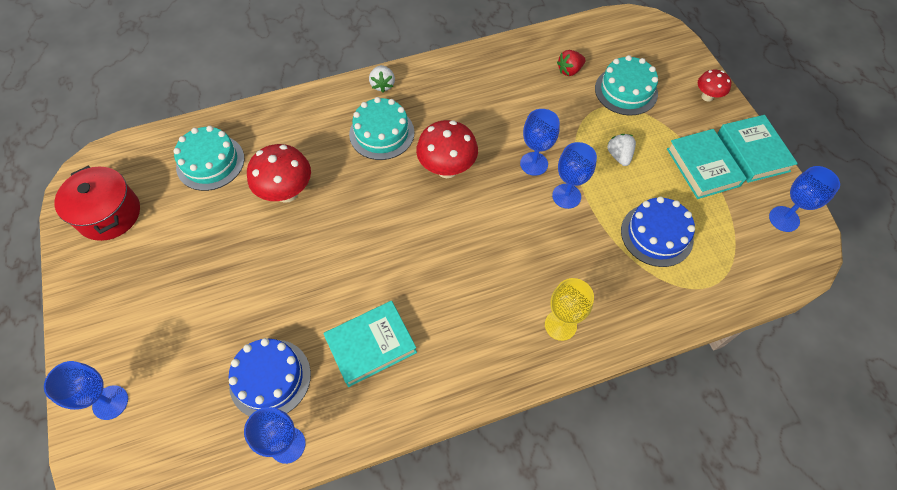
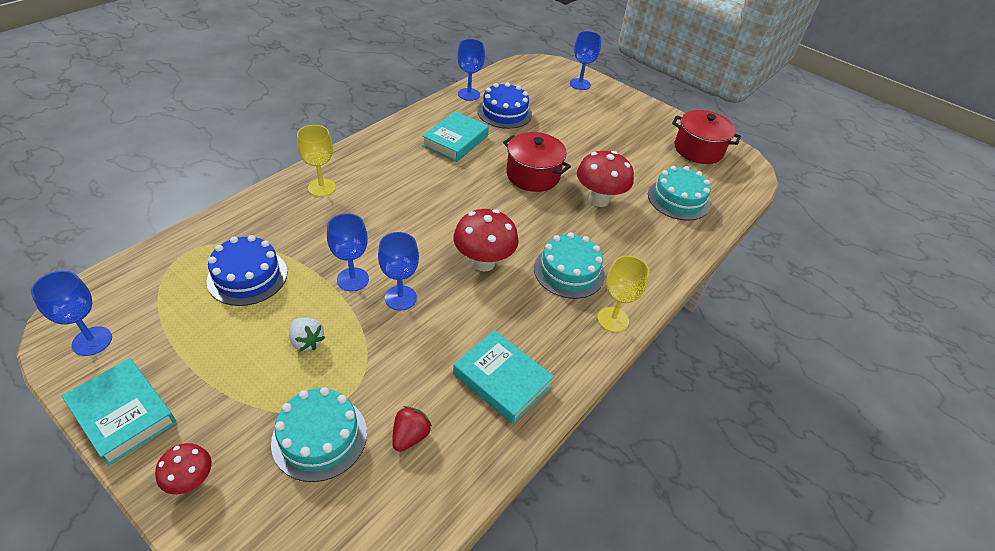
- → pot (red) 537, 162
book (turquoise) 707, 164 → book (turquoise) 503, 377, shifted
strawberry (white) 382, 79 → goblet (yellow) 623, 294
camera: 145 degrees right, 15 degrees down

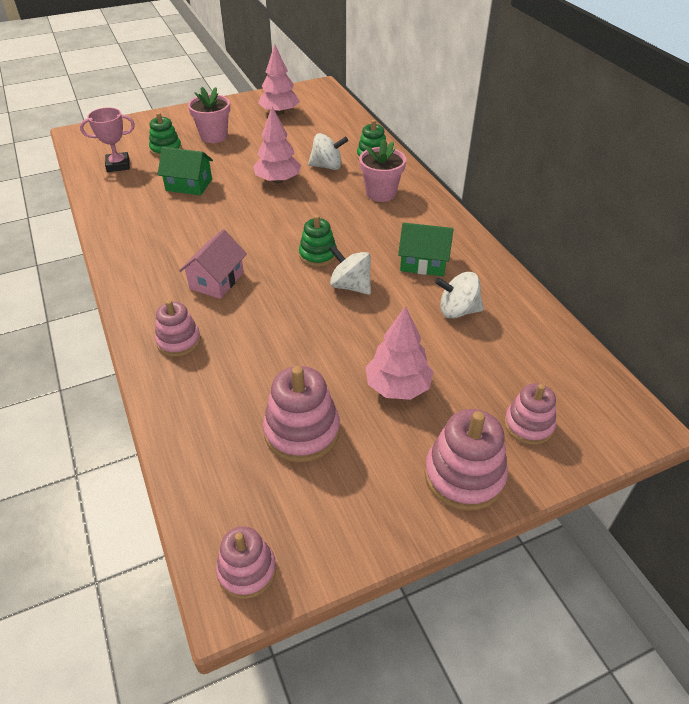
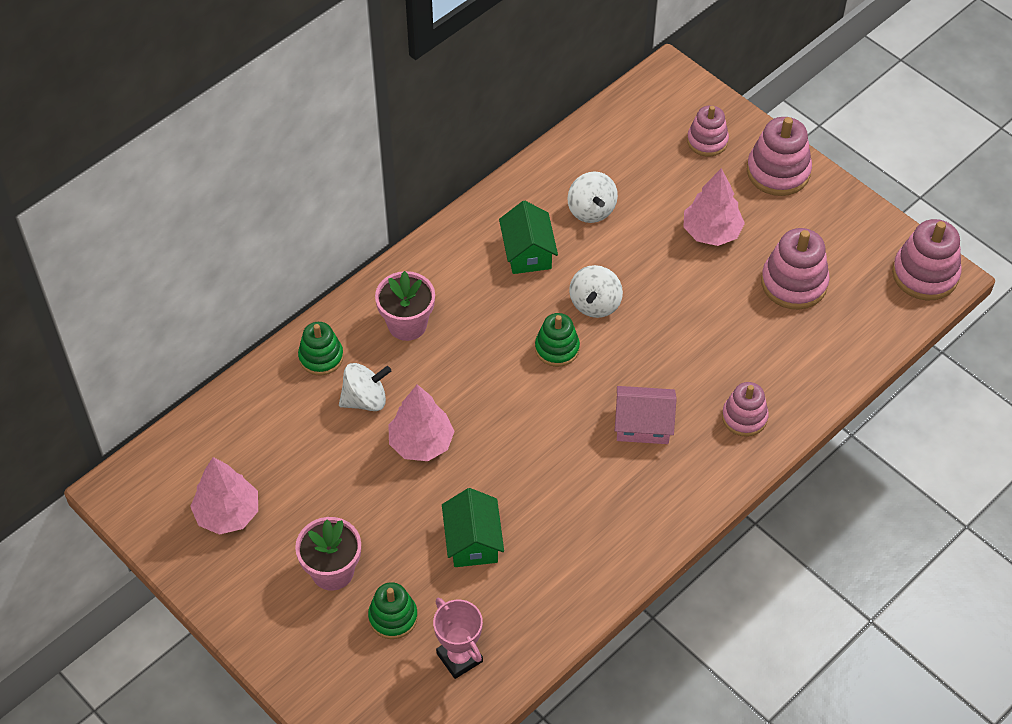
spinning top (white) 328, 151 → spinning top (white) 365, 387, 90 degrees clockwise
stacking toy (pink) 246, 562 → stacking toy (pink) 927, 259, x1.53
camera: 110 degrees left, 10 degrees up

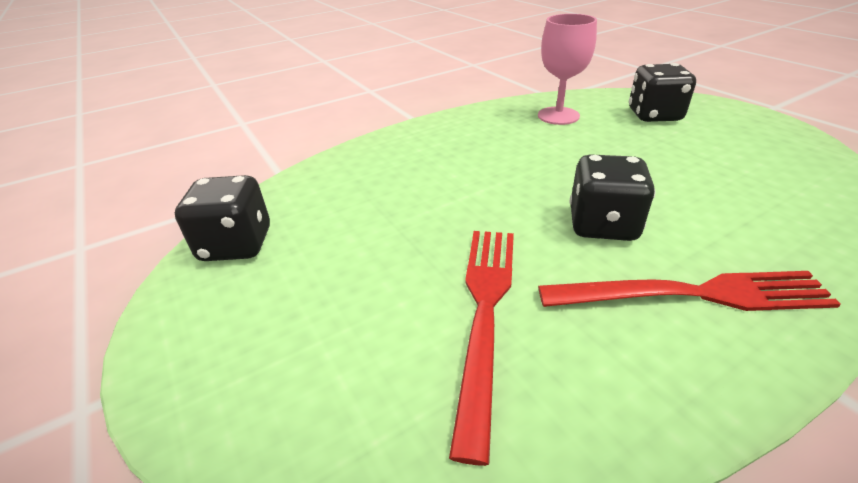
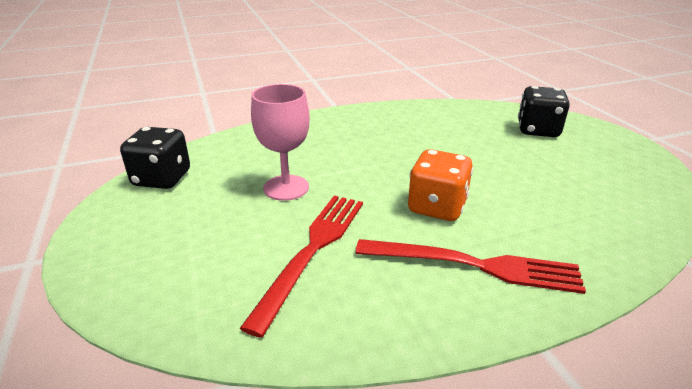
goblet (pink) 567, 69 → goblet (pink) 280, 142, shifted
dice (black) 613, 197 → dice (orange) 440, 185
camera: 10 degrees right, 5 degrees down

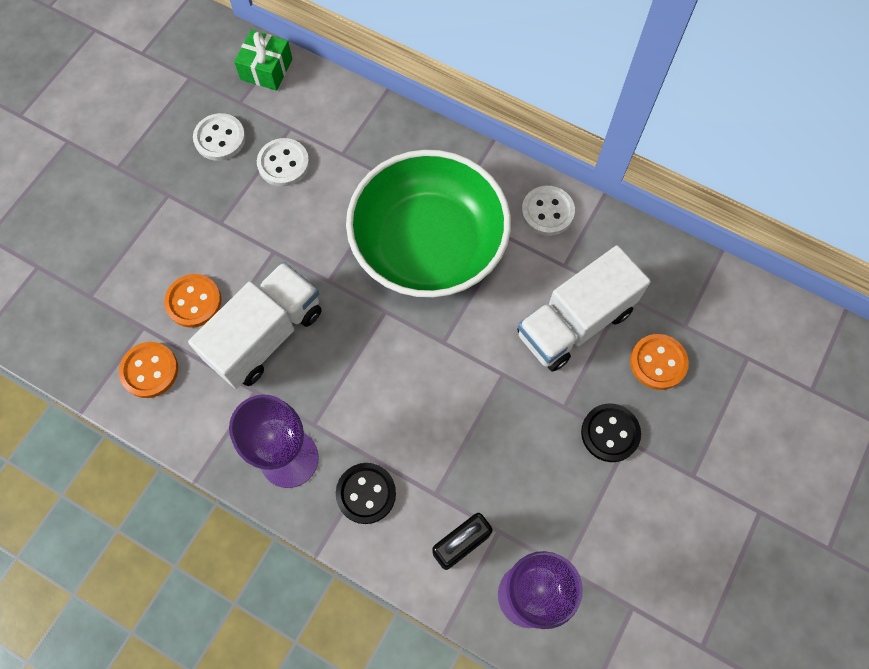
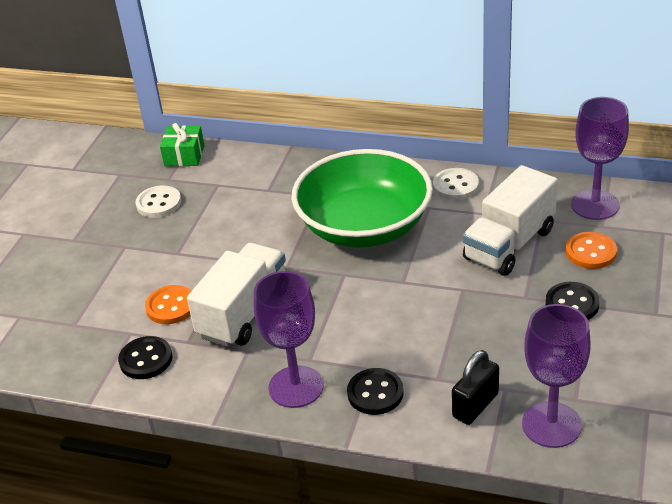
button (white) 283, 162 → -
- → goblet (purple) 600, 158
button (orange) 148, 370 → button (black) 145, 357
camera: 10 degrees left, 30 degrees down

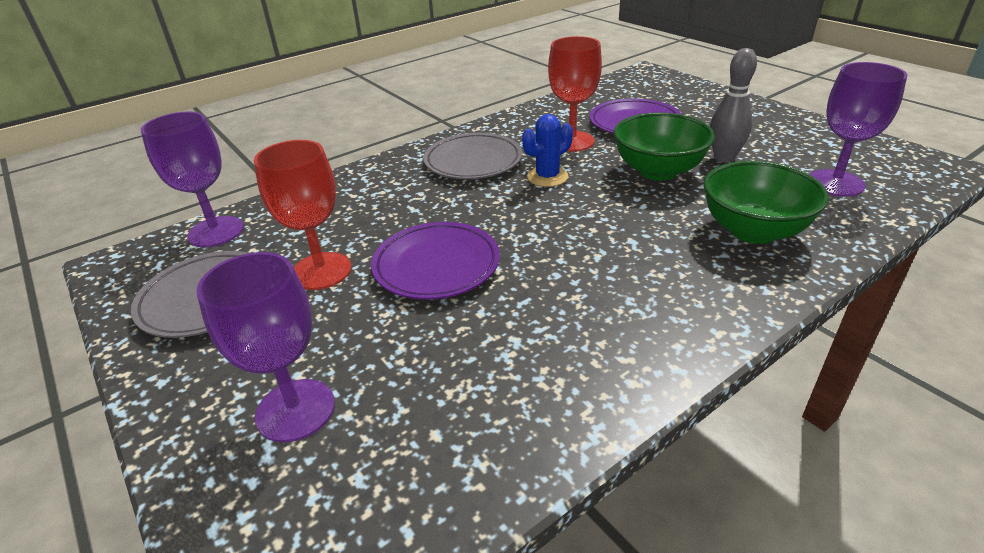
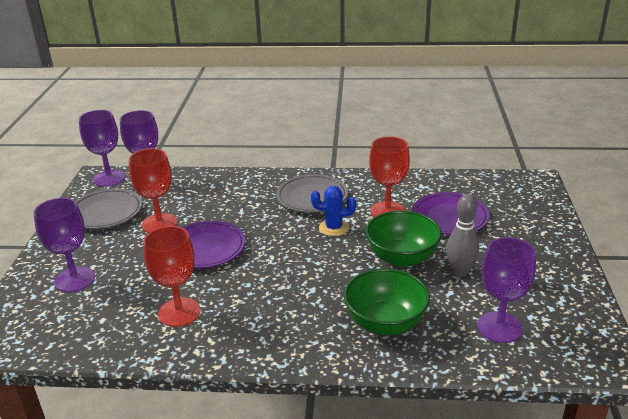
- → goblet (purple) 102, 148
- → goblet (red) 172, 276
camera: 40 degrees right, 5 degrees down

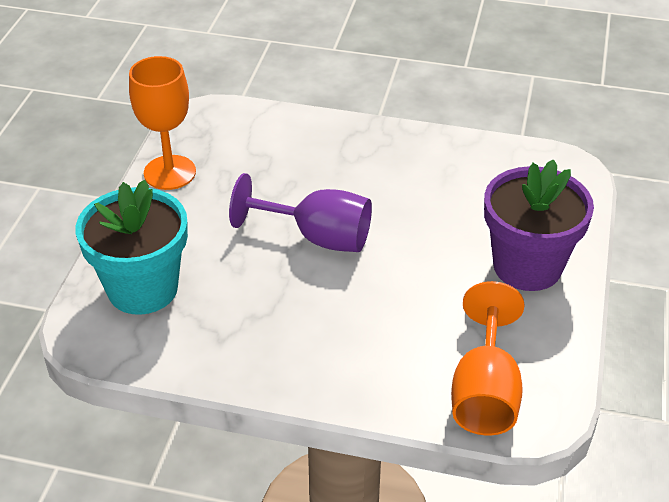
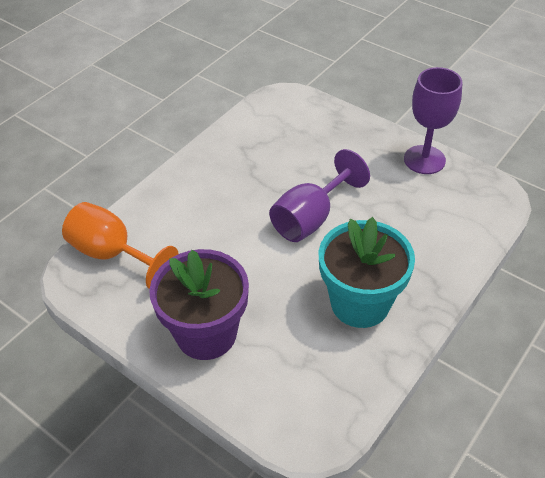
flower pot (turquoise) 132, 247 → flower pot (turquoise) 367, 272, shifted
goblet (orange) 162, 123 → goblet (purple) 433, 120
camera: 115 degrees right, 5 degrees up

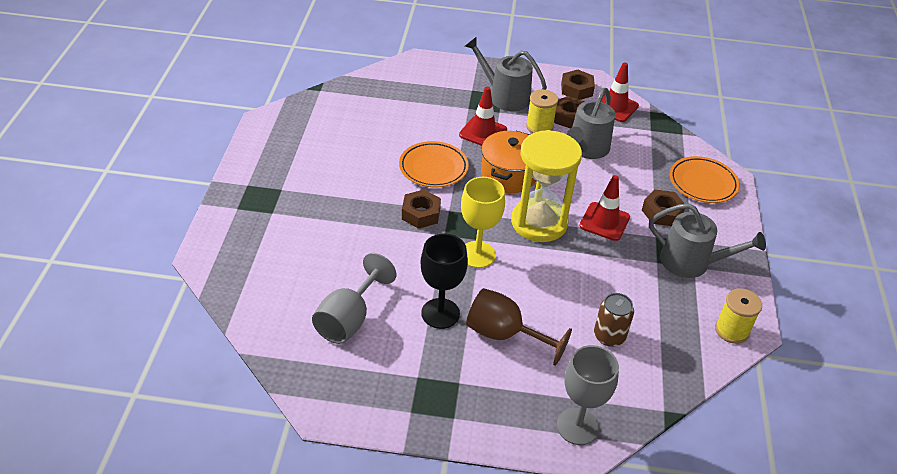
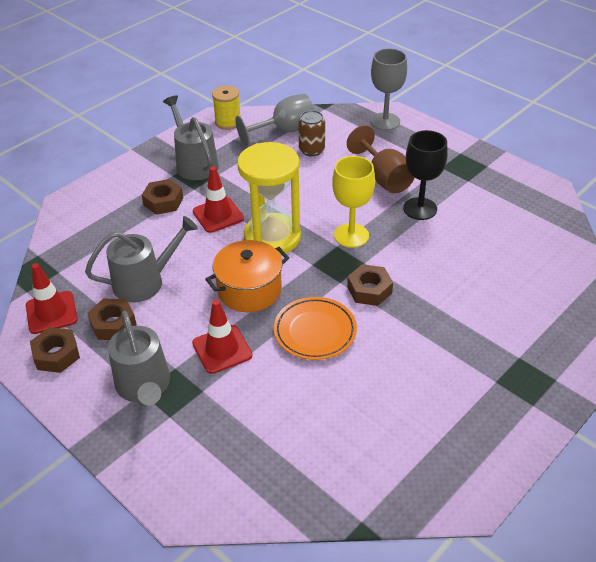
spool (yellow) 542, 111 → -
plate (orange) 705, 179 → -
goblet (grey) 354, 298 → goblet (grey) 274, 120, shifted
camera: 140 degrees left, 0 degrees up

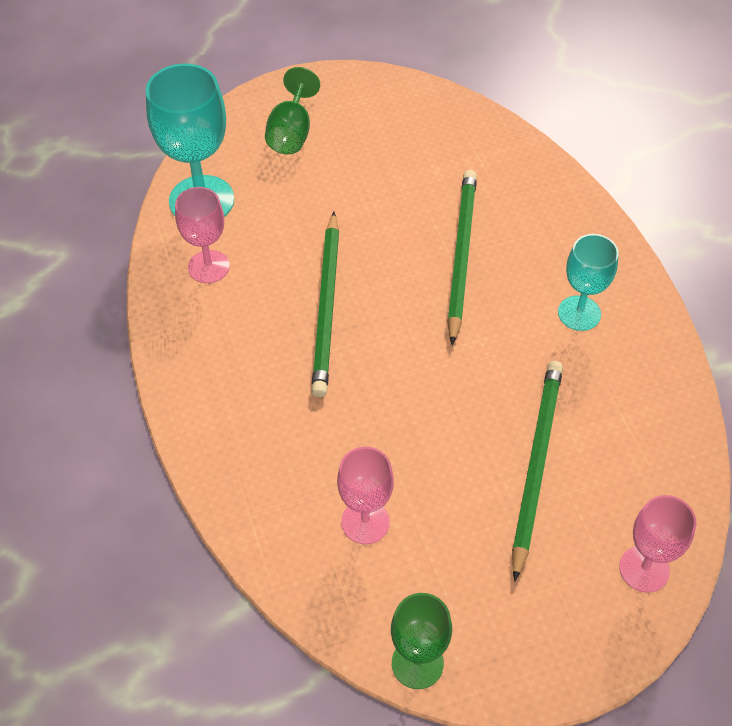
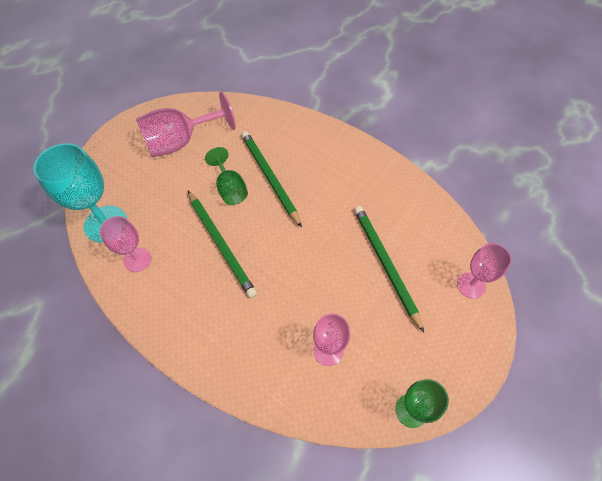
goblet (turquoise) 588, 282 → -
- → goblet (pink) 186, 124
goblet (green) 292, 110 → goblet (green) 226, 176, shifted
camera: 35 degrees left, 5 degrees up

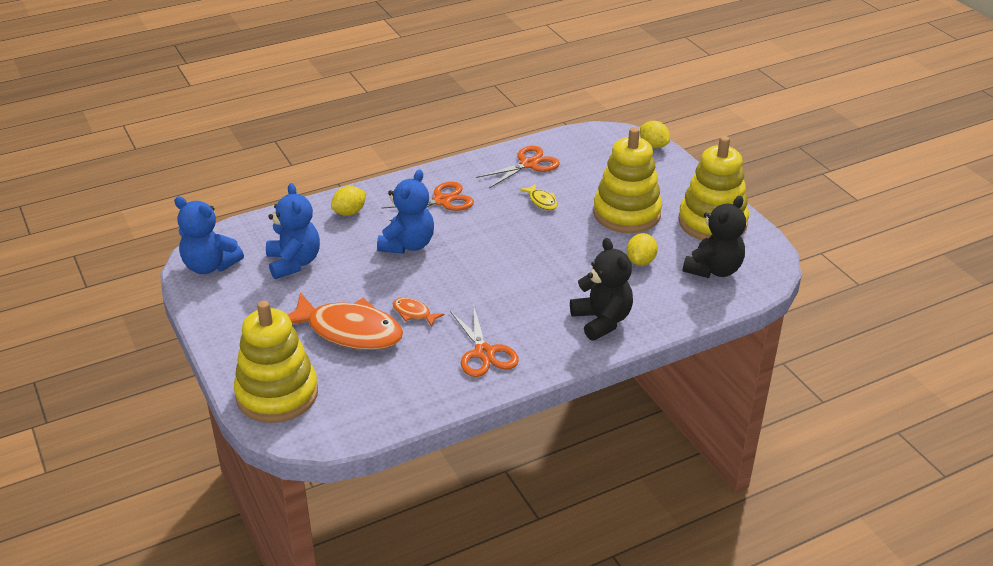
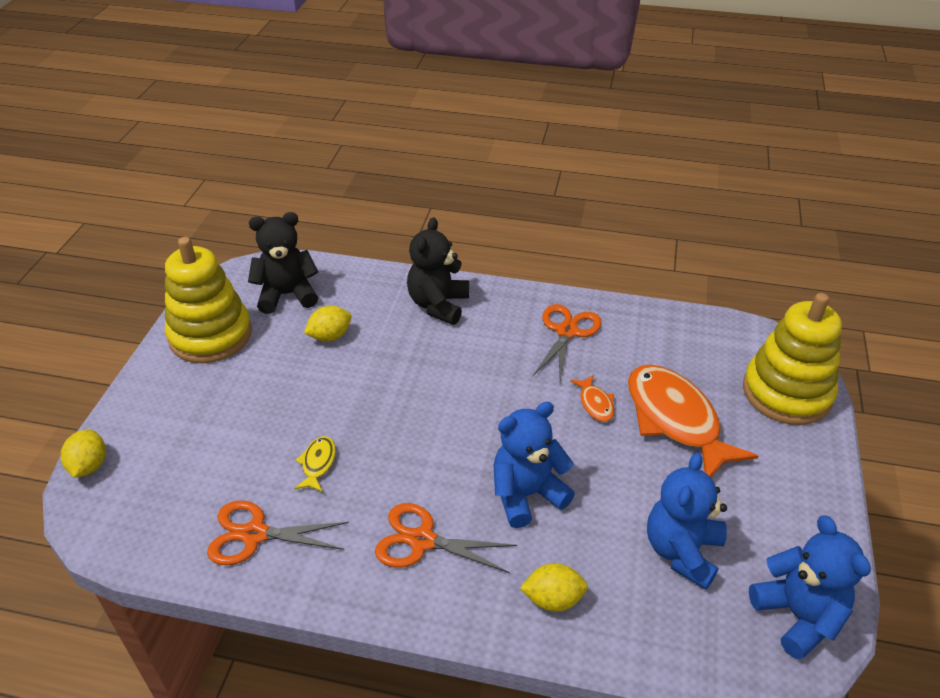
stacking toy (yellow) 627, 180 → -
camera: 140 degrees left, 5 degrees up

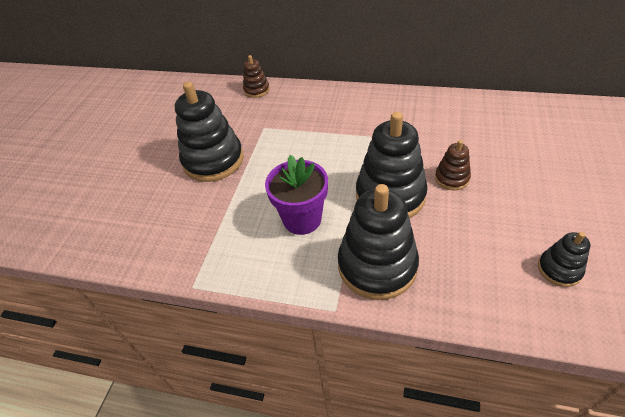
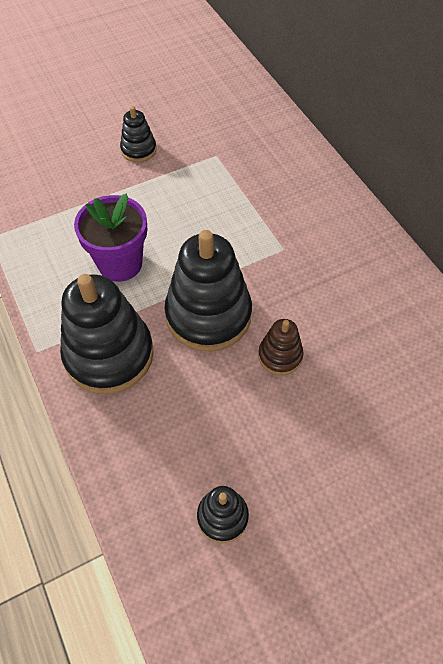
stacking toy (brown) 256, 76 → -
stacking toy (black) 209, 132 → stacking toy (black) 138, 134, x0.50
camera: 45 degrees right, 10 degrees up

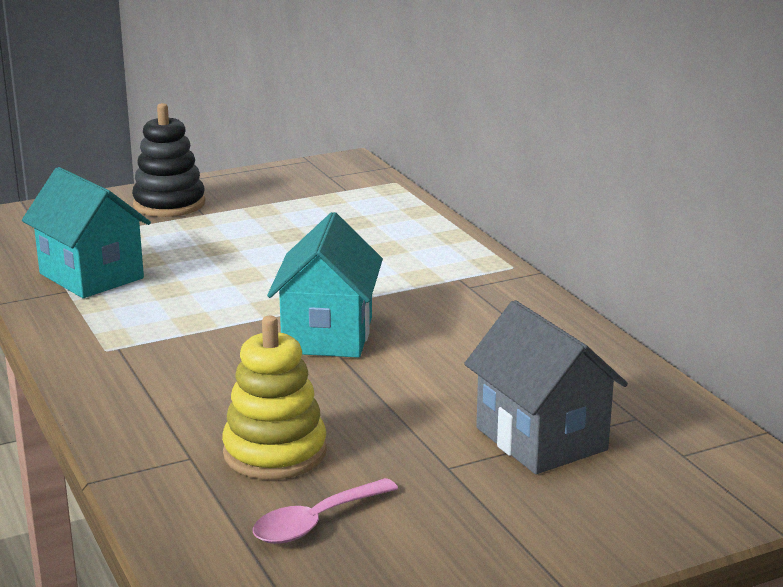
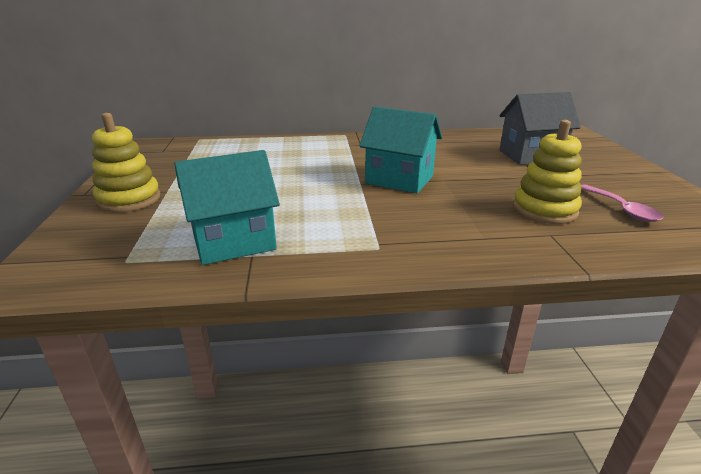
stacking toy (black) 168, 160 → stacking toy (yellow) 126, 162
camera: 70 degrees left, 5 degrees up

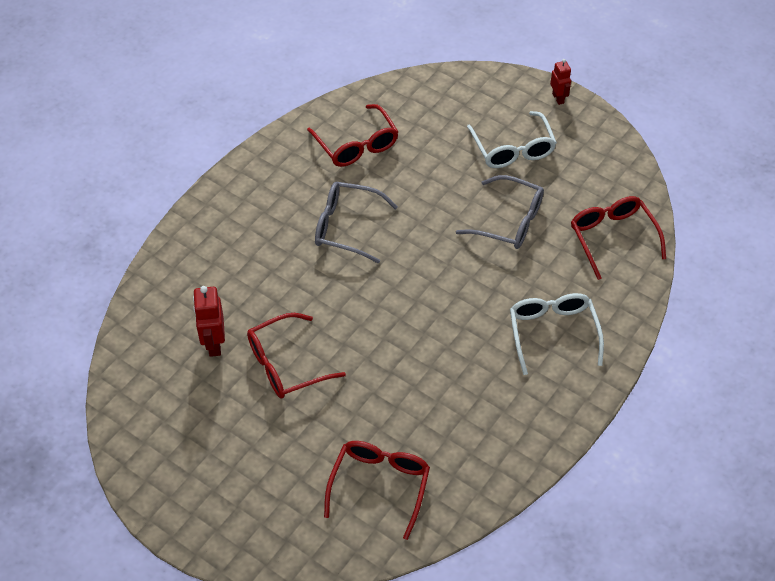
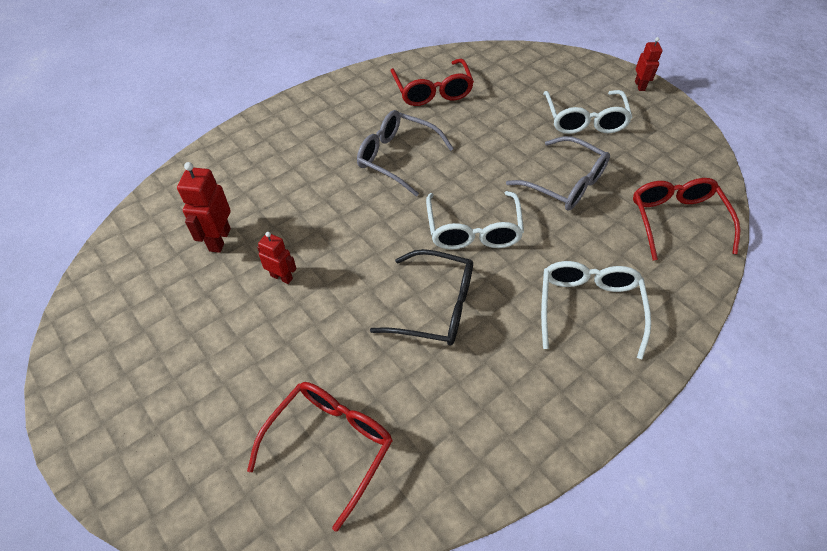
- → glasses (black) 421, 297
- → glasses (white) 475, 220
glasses (red) 296, 355 → robot (red) 276, 258
camera: 15 degrees right, 0 degrees up

